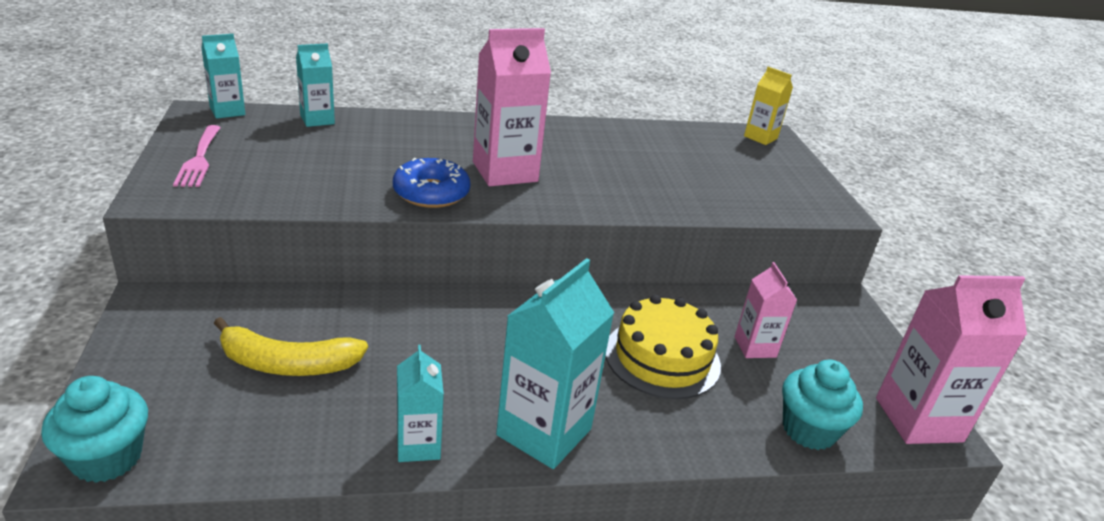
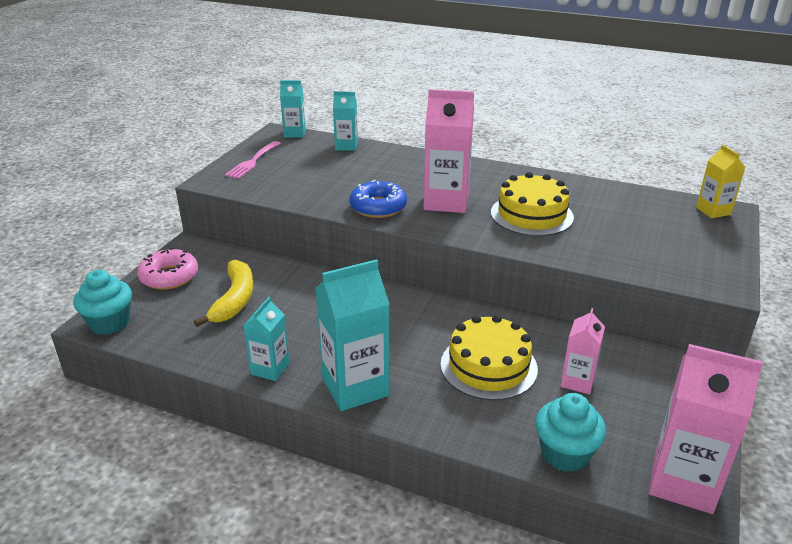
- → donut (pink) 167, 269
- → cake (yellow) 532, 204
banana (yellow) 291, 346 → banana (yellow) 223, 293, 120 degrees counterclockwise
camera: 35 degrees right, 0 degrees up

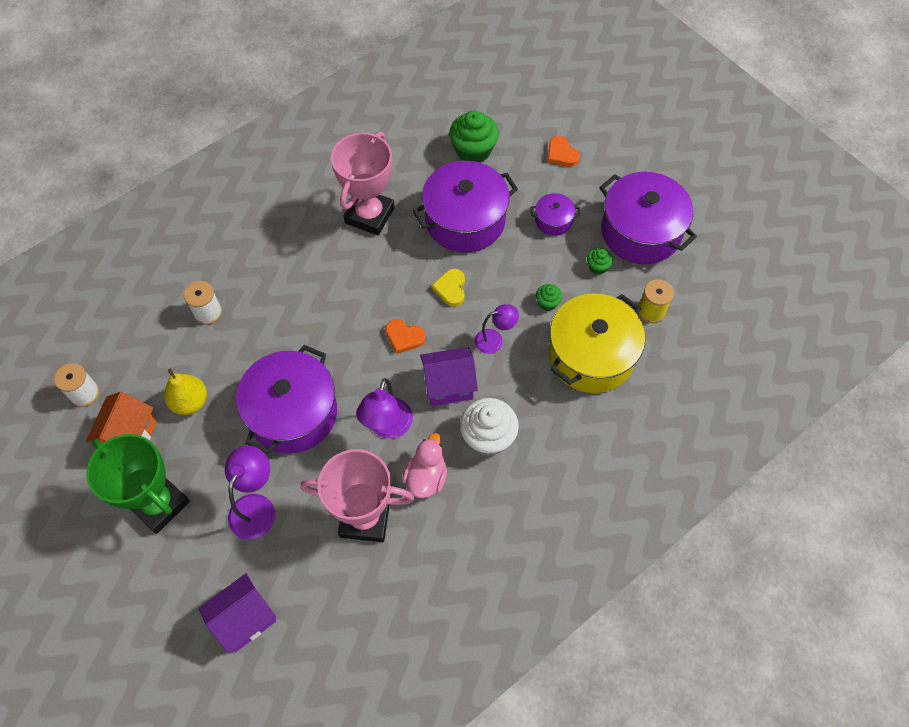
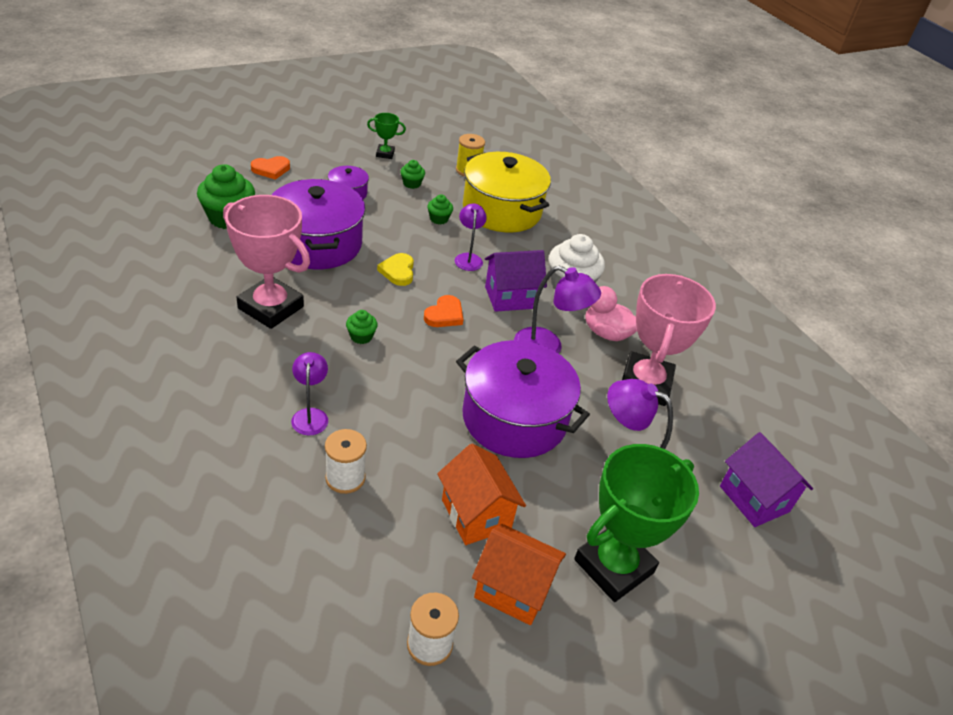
- → lamp (purple) 309, 394
- → cupcake (green) 362, 327
pear (yellow) 185, 391 → house (orange) 481, 494
pot (purple) 648, 218 → trophy (green) 386, 136
house (purple) 449, 376 → house (purple) 516, 281, 75 degrees clockwise
heart (yellow) 448, 288 → heart (yellow) 395, 269, 75 degrees clockwise
camera: 85 degrees left, 20 degrees down

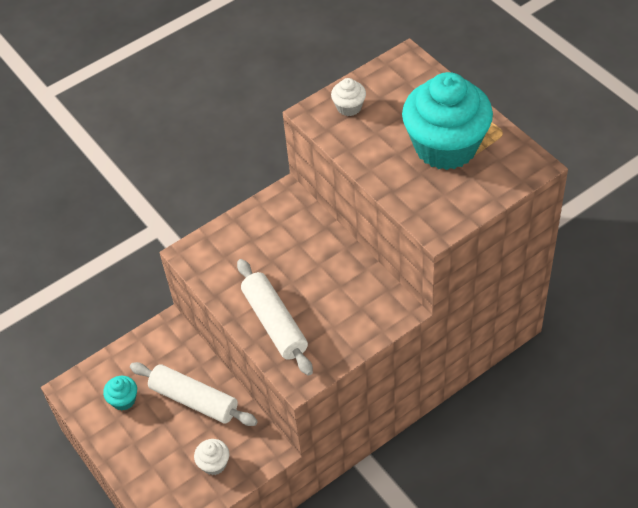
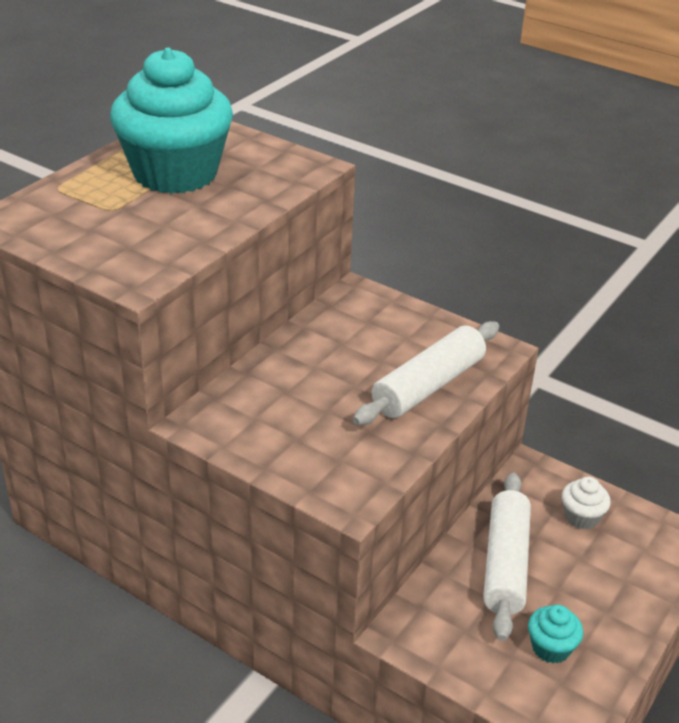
cupcake (white) 348, 97 → -
camera: 115 degrees left, 15 degrees down

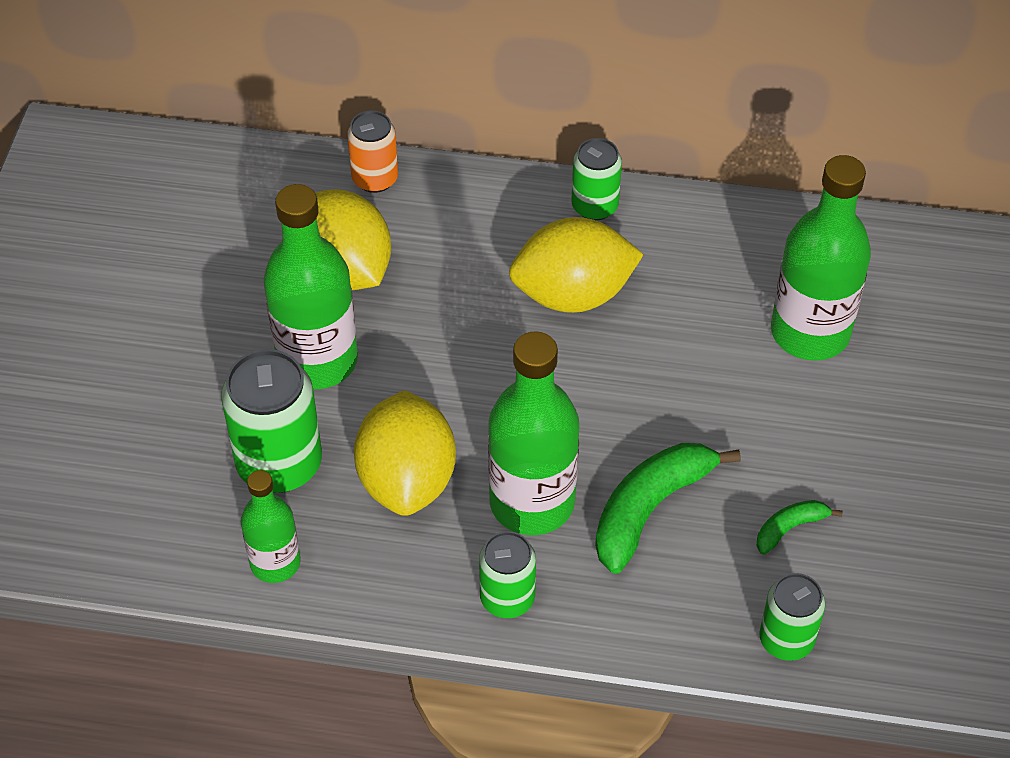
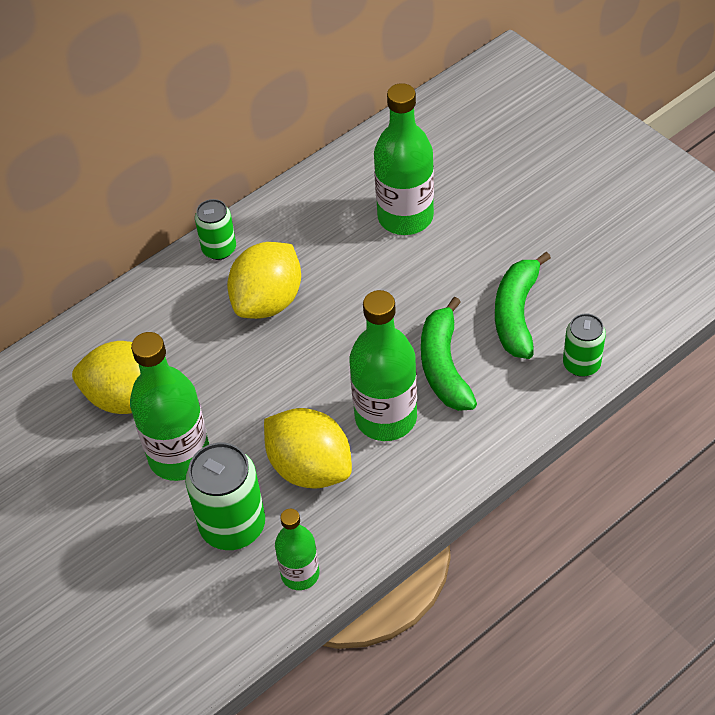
can (orange) 372, 152 → -
can (green) 507, 574 → -
banana (green) 799, 527 → banana (green) 523, 305, x1.98
camera: 45 degrees left, 0 degrees up

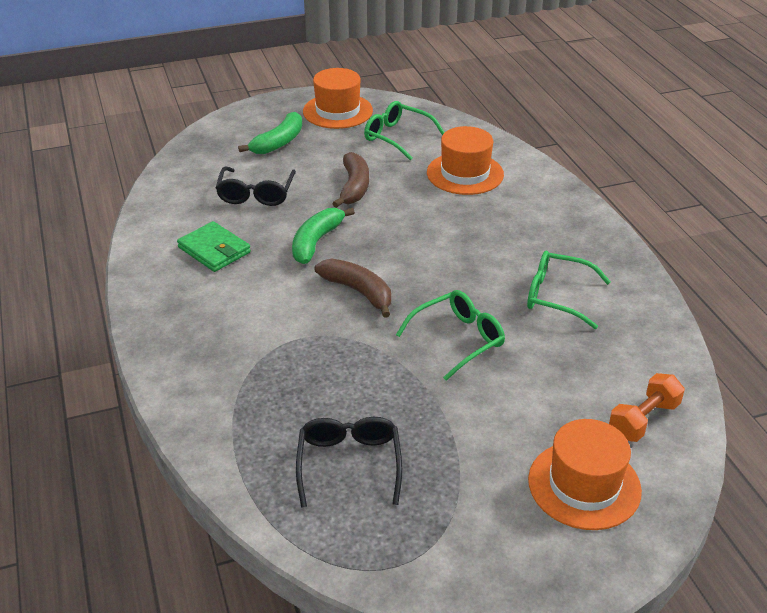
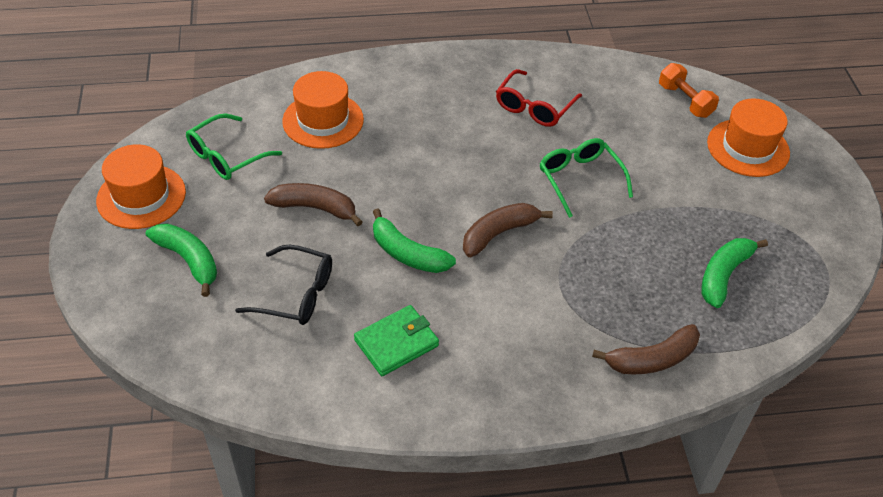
- → banana (brown) 646, 349
glasses (black) 349, 462 → banana (green) 735, 273
glasses (green) 569, 290 → glasses (red) 539, 98
camera: 80 degrees left, 10 degrees up

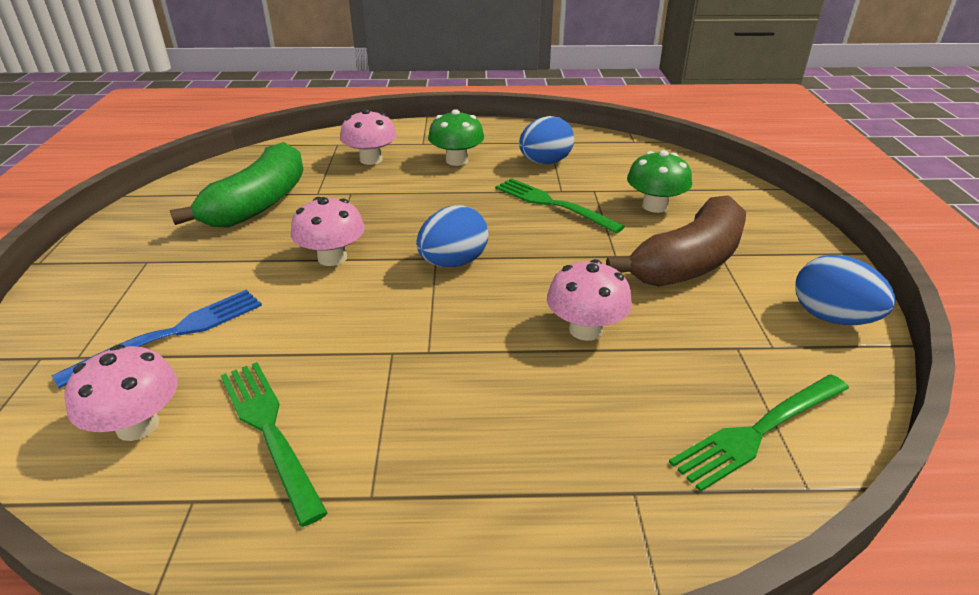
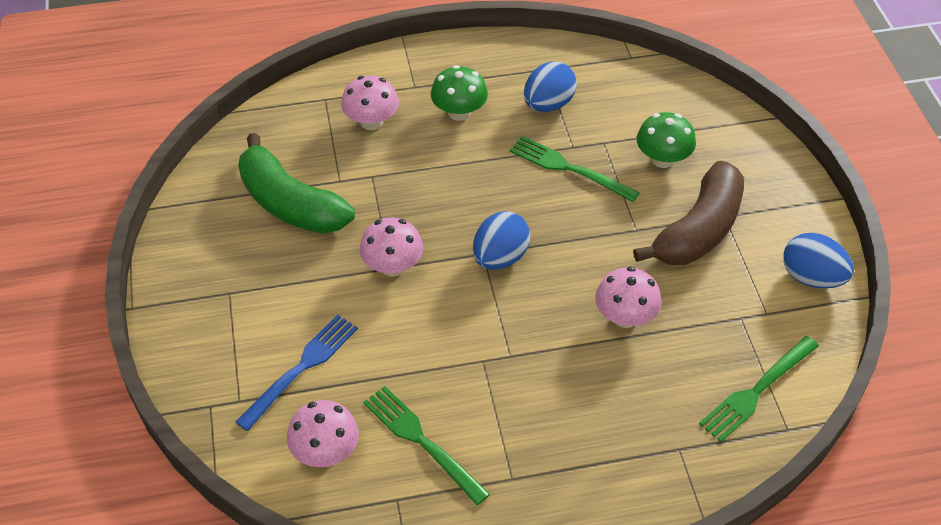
banana (green) 236, 184 → banana (green) 296, 183, 120 degrees clockwise
camera: 10 degrees left, 15 degrees up

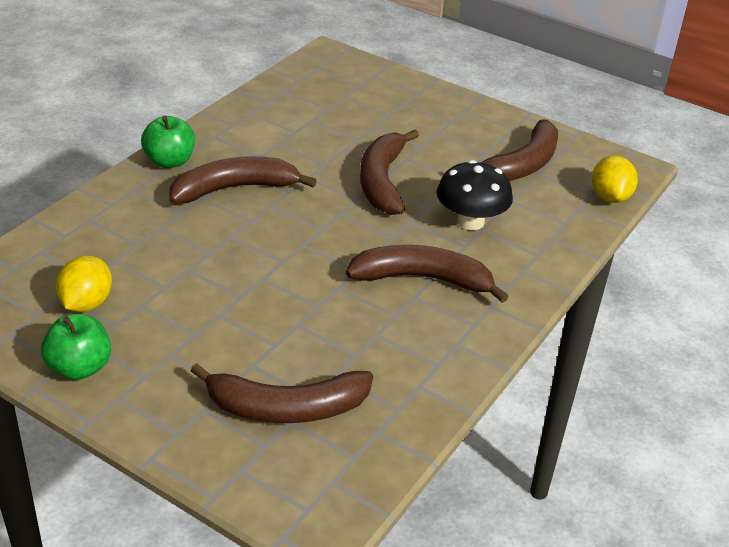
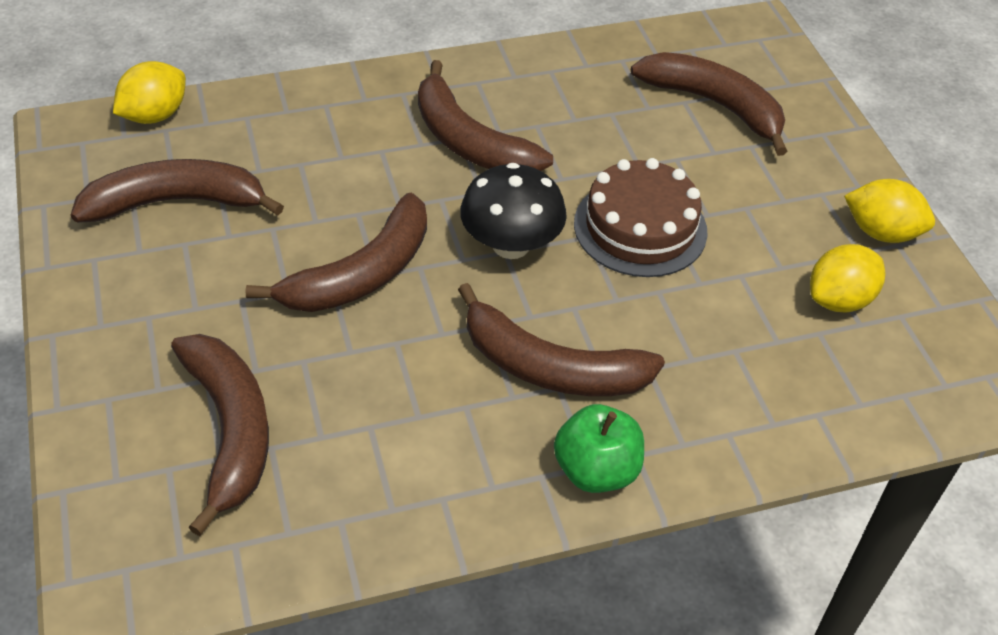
- → banana (brown) 220, 435
- → cake (brown) 641, 217
mushroom (black) 475, 195 → mushroom (black) 513, 211, shifted
apple (green) 76, 347 → lemon (yellow) 889, 211
camera: 140 degrees left, 10 degrees up

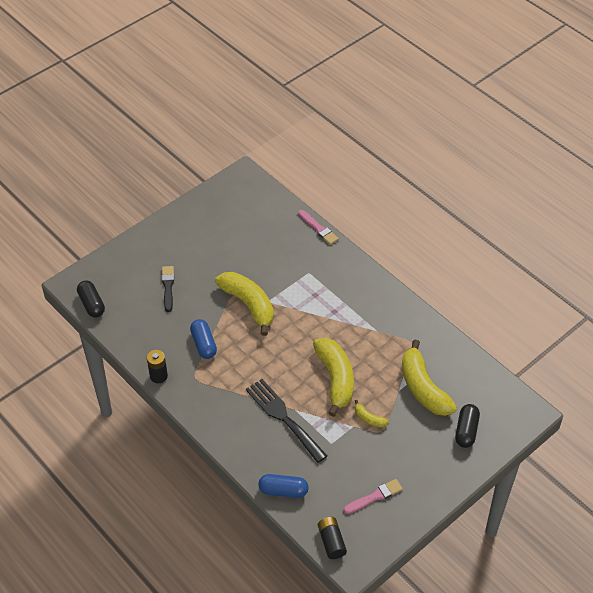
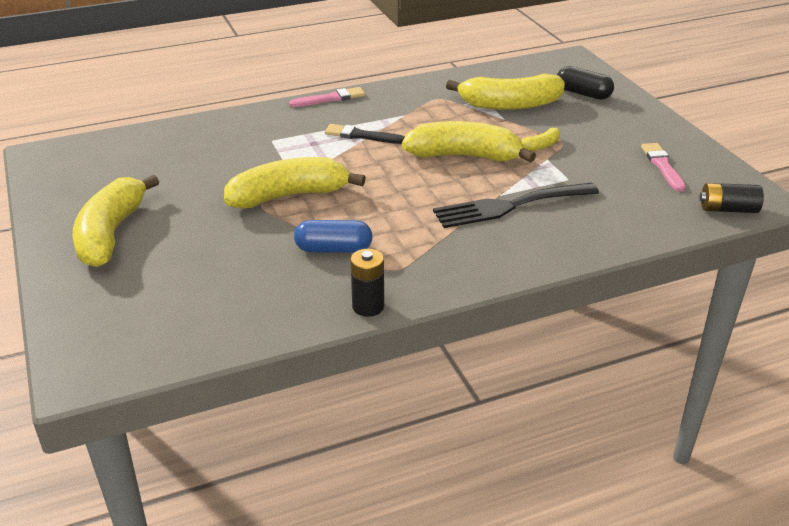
capsule (black) 91, 299 → -
capsule (blue) 283, 486 → -
- → banana (yellow) 115, 220
brush (black) 168, 289 → brush (black) 365, 134, shifted
brush (pink) 318, 227 → brush (pink) 327, 97, shifted
camera: 70 degrees left, 15 degrees down

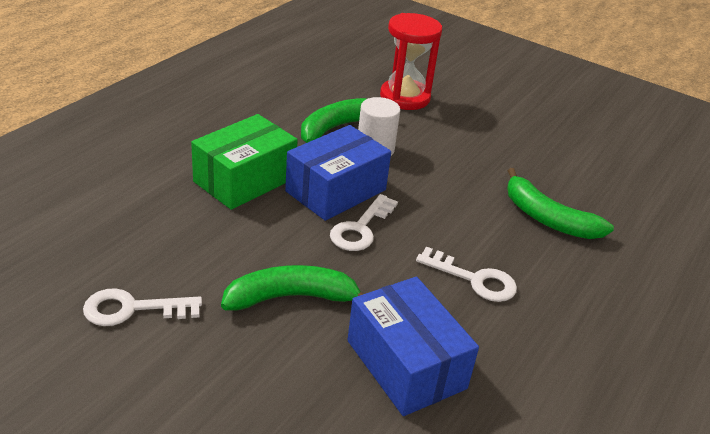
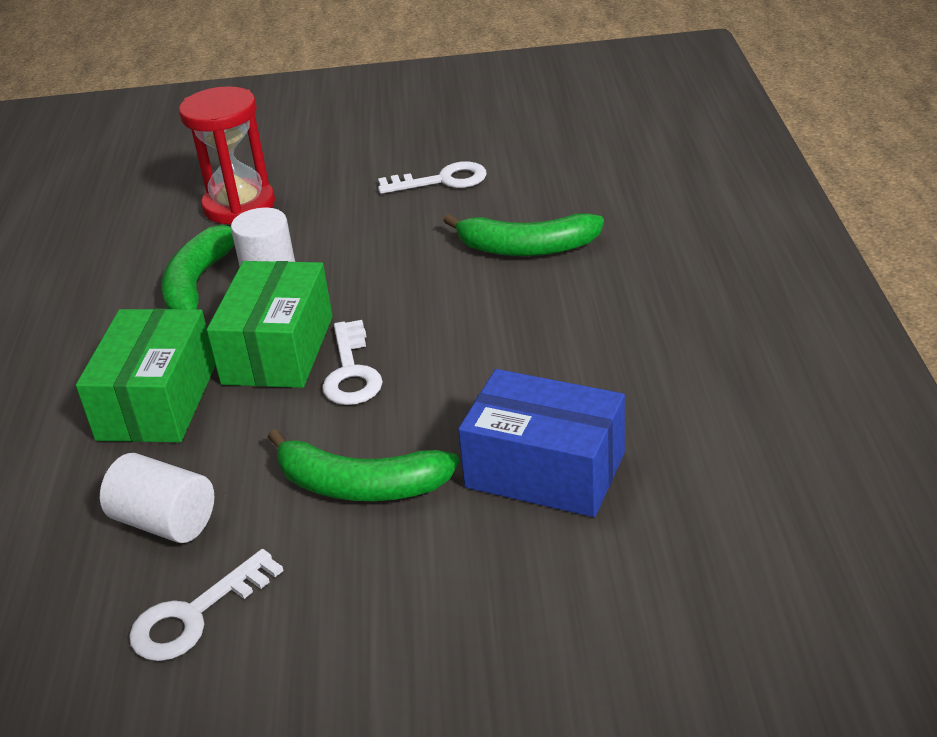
- → cylinder (white) 157, 498
key (white) 466, 274 → key (white) 432, 177, shifted
box (blue) 338, 173 → box (green) 270, 324
banana (green) 292, 287 → banana (green) 363, 465, 120 degrees counterclockwise
camera: 30 degrees left, 0 degrees up

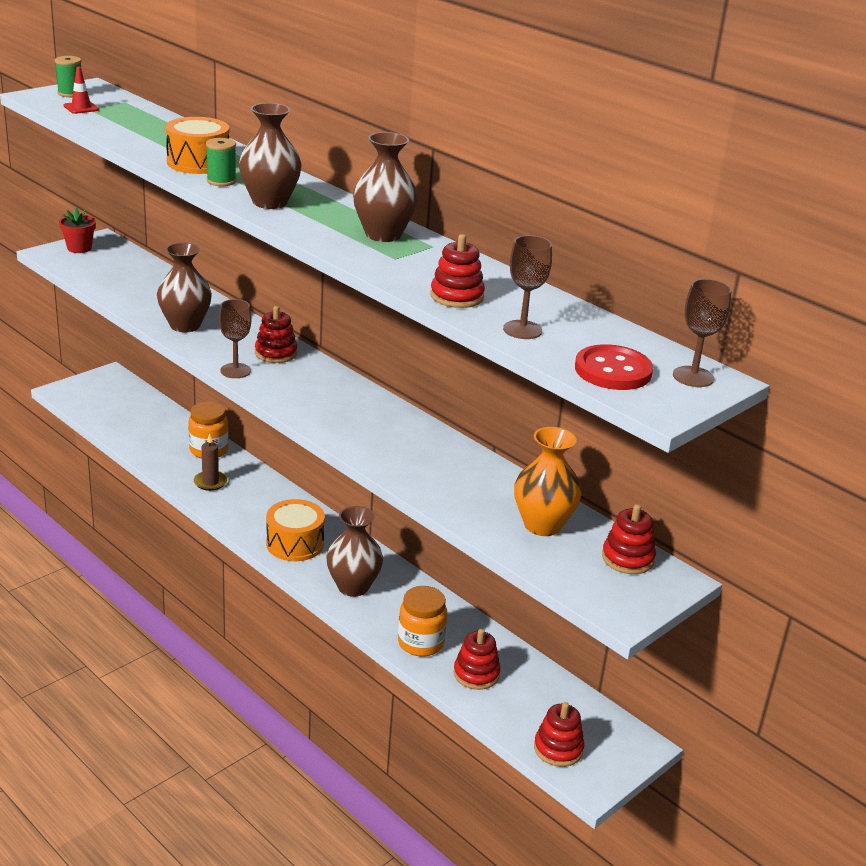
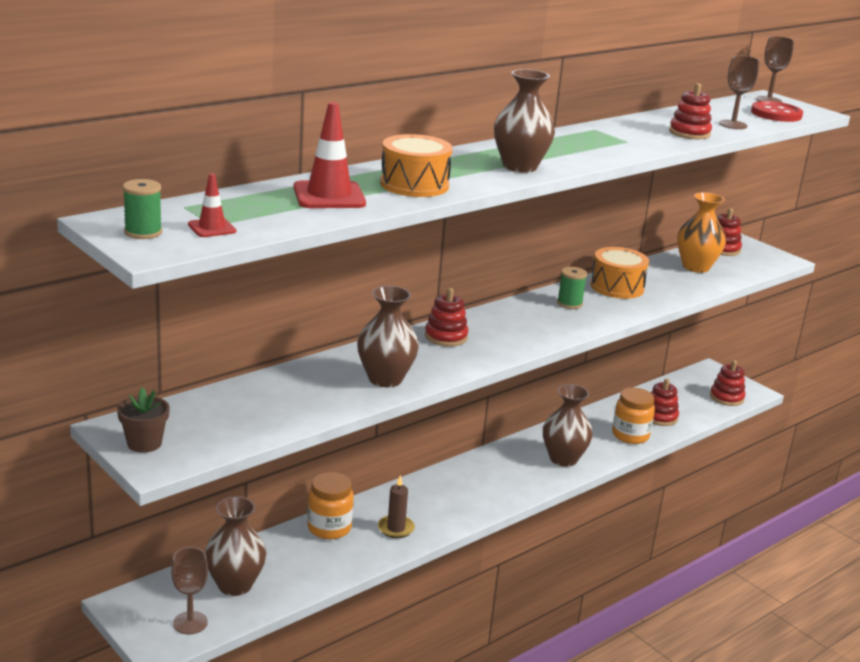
- → traffic cone (red) 330, 155
spool (green) 221, 162 → spool (green) 572, 288, shifted
goblet (brown) 235, 338 → goblet (brown) 189, 590, shifted
drum (orange) 295, 530 → drum (orange) 619, 273, shifted
vase (brown) 385, 187 → vase (brown) 235, 546, shifted
flower pot (red) 77, 230 → flower pot (brown) 143, 420
camera: 85 degrees left, 5 degrees down

